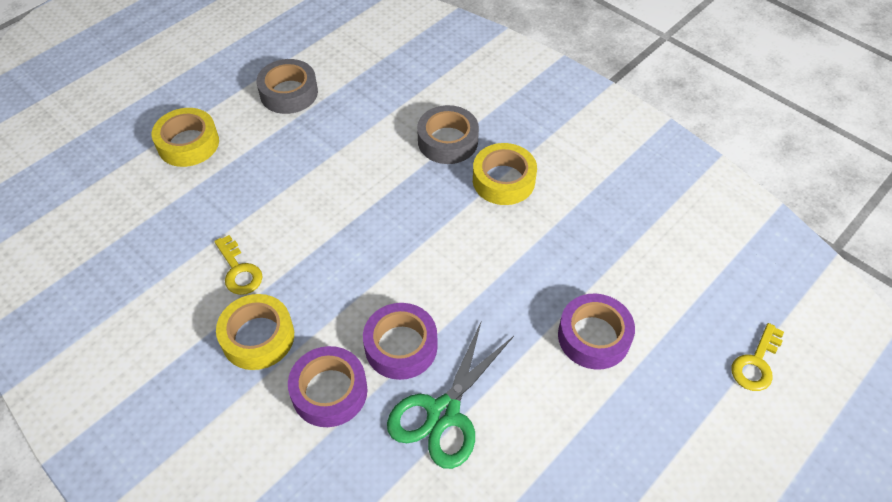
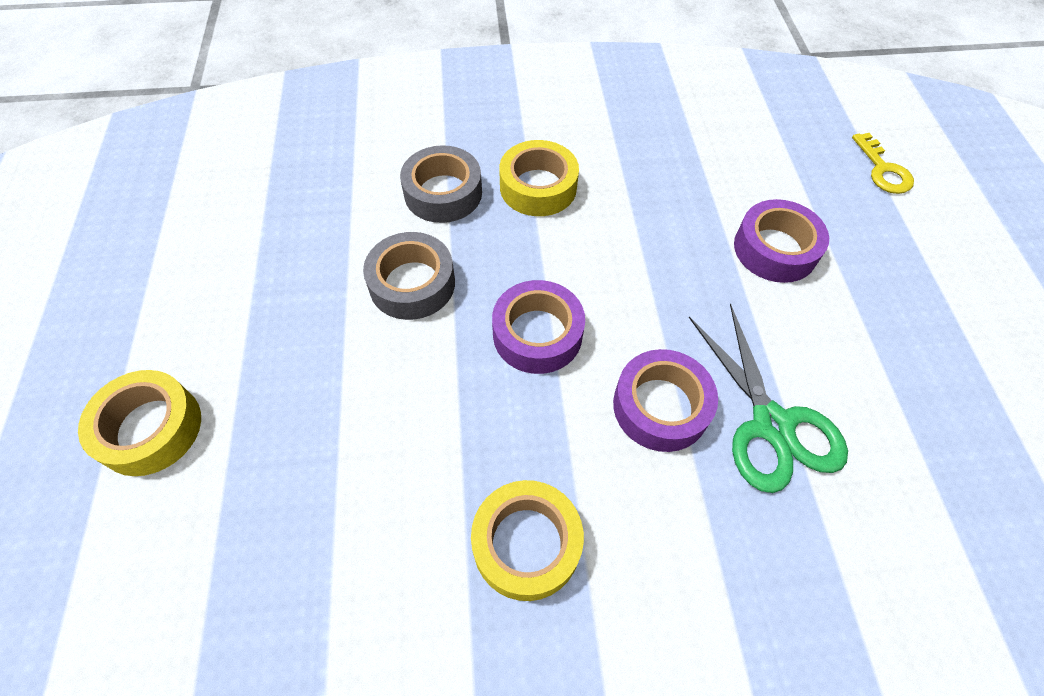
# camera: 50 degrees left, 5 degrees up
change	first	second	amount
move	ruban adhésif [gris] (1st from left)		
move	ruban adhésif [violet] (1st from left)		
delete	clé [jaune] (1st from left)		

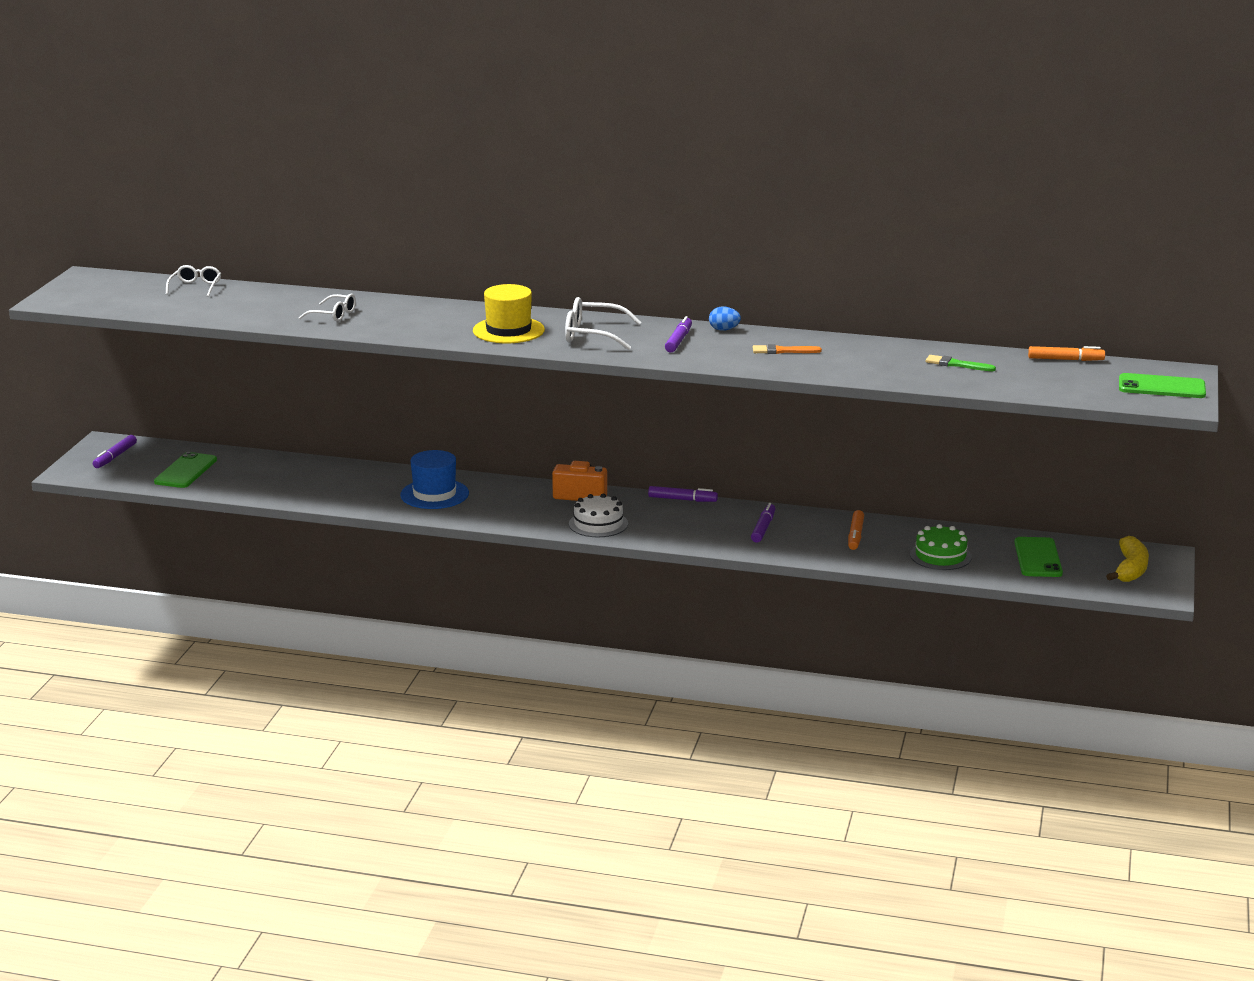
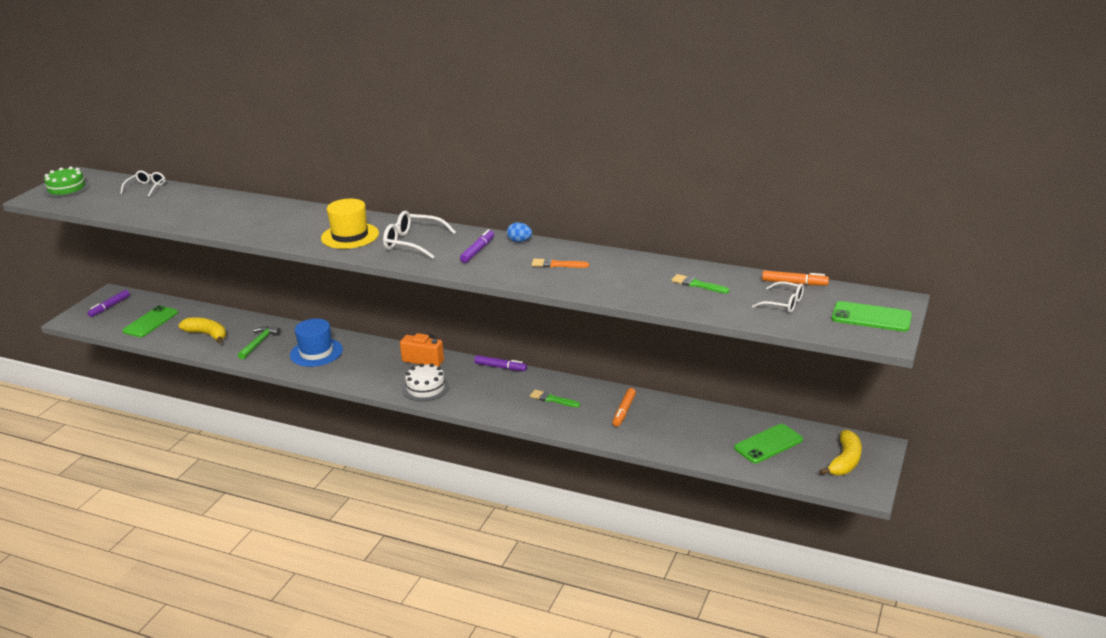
# camera: 10 degrees right, 5 degrees up
change	first	second	amount
move	gâteau [vert]		
insert		banane [jaune] (1st from left)	
insert		marteau [vert]	
replace	feutre [violet] (4th from left)	pinceau [vert] (1st from left)	
rotate	téléphone [vert] (2nd from left)		45 degrees clockwise
move	lunettes [blanc] (2nd from left in the first image)	lunettes [blanc] (3rd from left)	

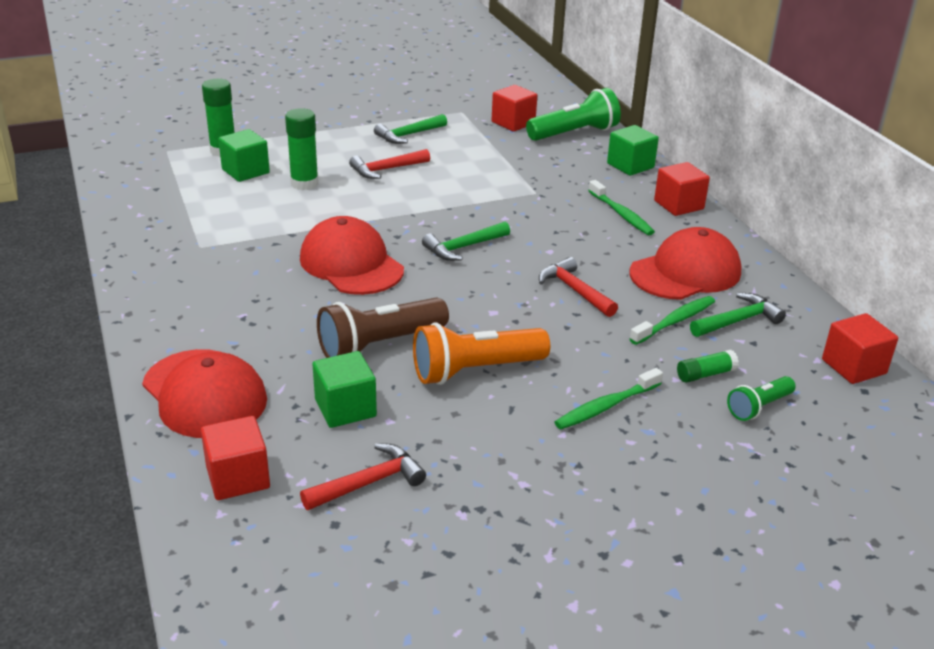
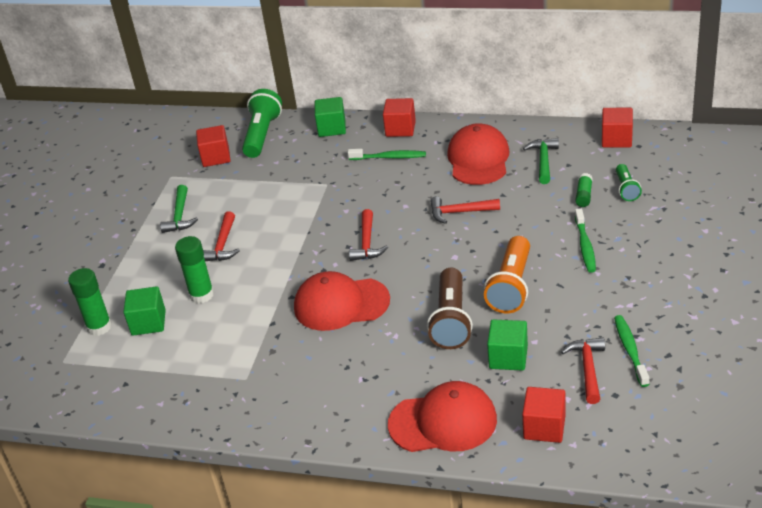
# camera: 50 degrees left, 5 degrees up
change	first	second	amount
recolor	marteau [vert] (2nd from left)	marteau [rouge] (2nd from left)	
move	brosse à dents [vert] (3rd from left)		

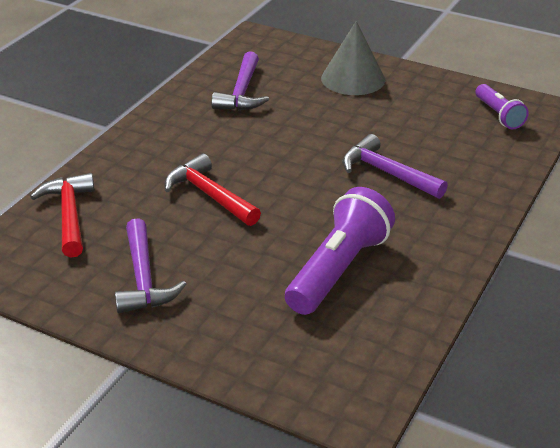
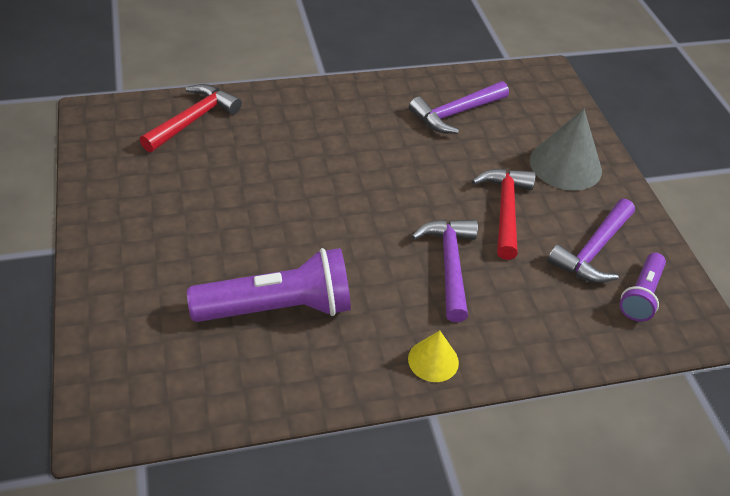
# camera: 45 degrees right, 10 degrees up
change	first	second	amount
insert		cône [jaune]	
move	marteau [rouge] (2nd from left)		
move	marteau [violet] (1st from left in the first image)	marteau [violet] (3rd from left)	

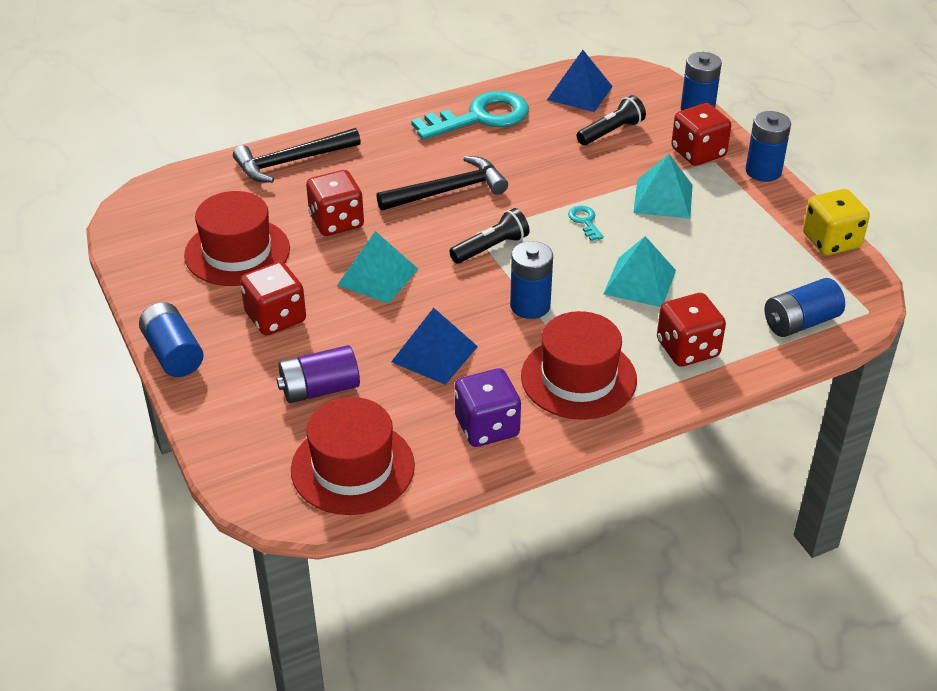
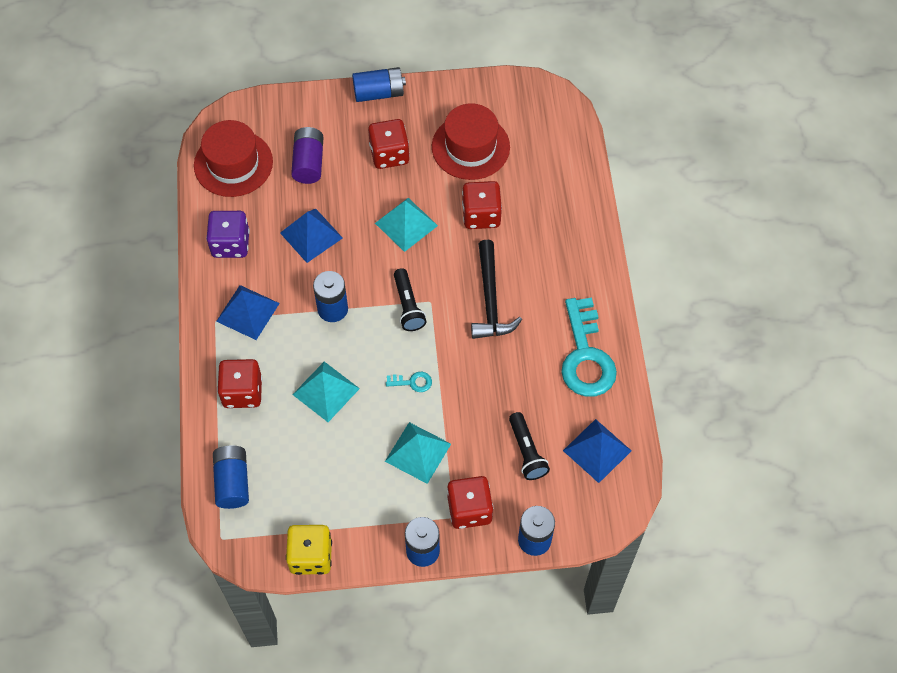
# camera: 110 degrees right, 20 degrees up
change	first	second	amount
replace	chapeau [rouge] (3rd from left)	pyramide [bleu] (1st from left)	
delete	marteau [noir] (1st from left)		

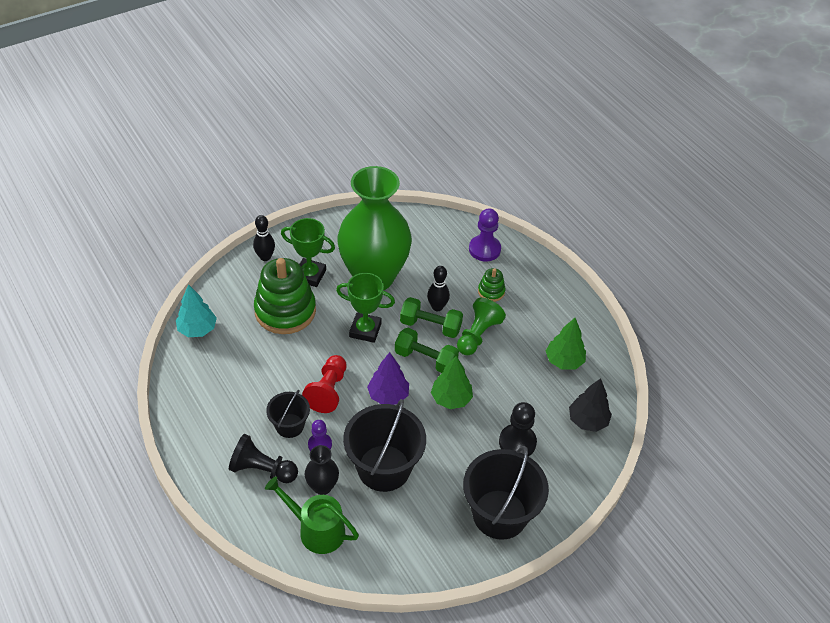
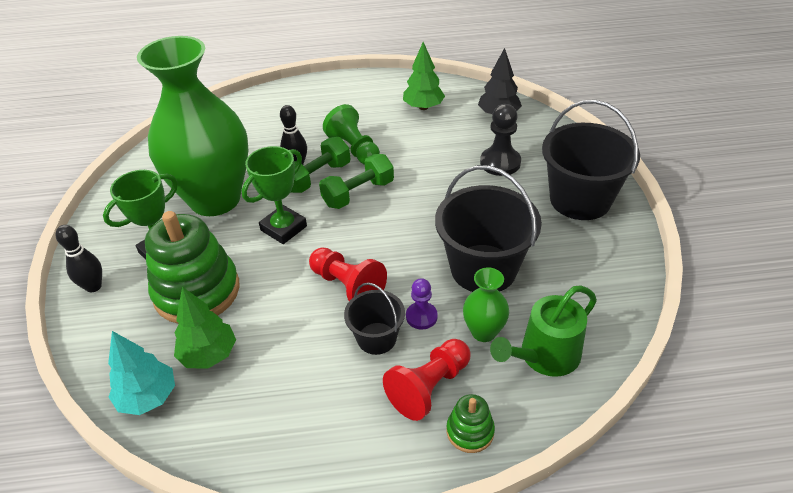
# camera: 60 degrees left, 5 degrees down
change	first	second	amount
move	arbre [vert] (1st from left)		
recolor	pion [noir] (1st from left)	pion [rouge] (2nd from left)	
move	jouet à empiler [vert] (2nd from left)		
recolor	vase [noir]	vase [vert] (2nd from left)	
delete	arbre [violet]		
delete	pion [violet] (2nd from left)		

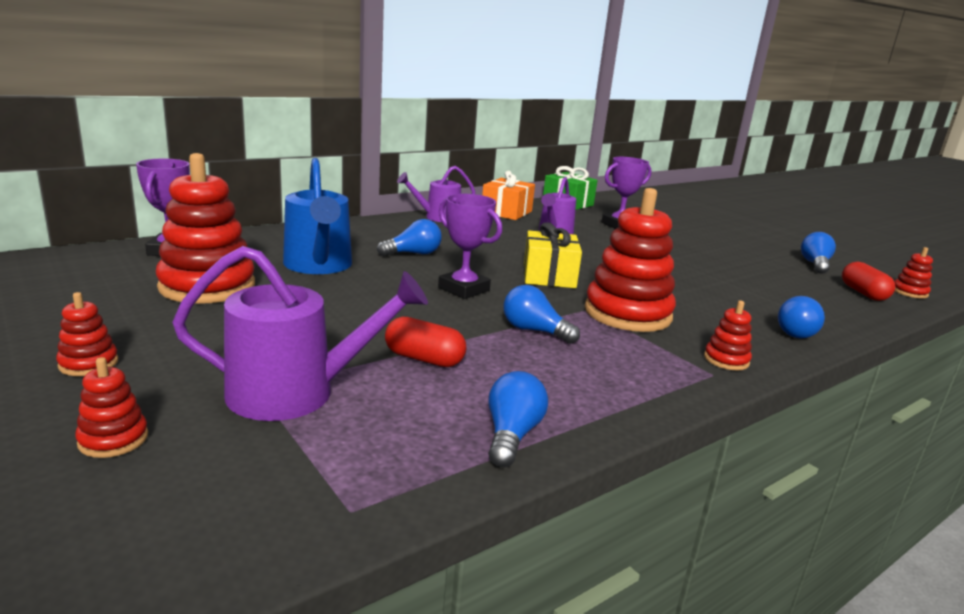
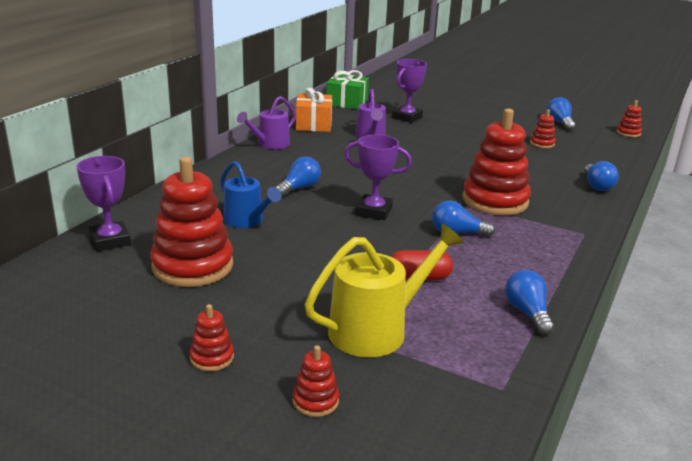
# camera: 25 degrees left, 5 degrees up
change	first	second	amount
resize	arrosoir [bleu]		x0.66
recolor	arrosoir [violet] (1st from left)	arrosoir [jaune]	
move	jouet à empiler [rouge] (5th from left)		
delete	cadeau [jaune]		
delete	gélule [rouge] (2nd from left)		

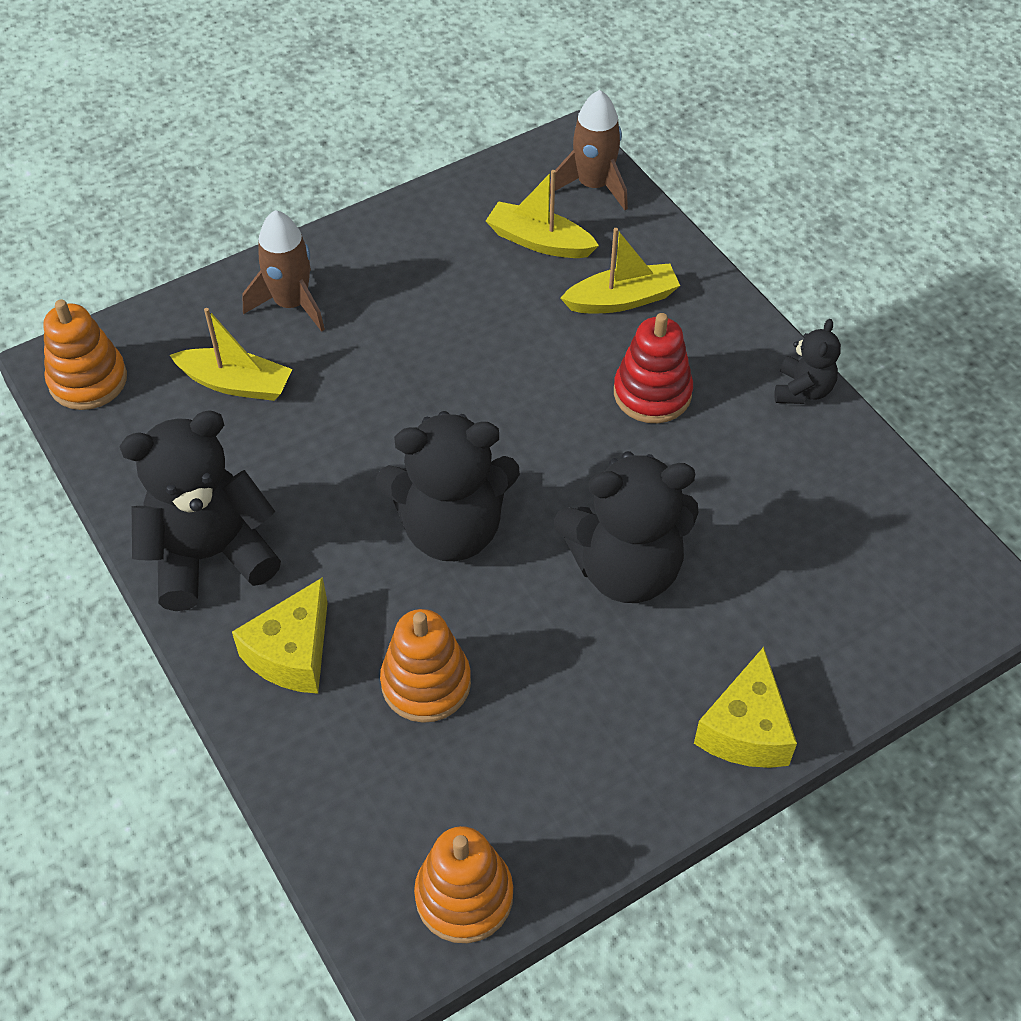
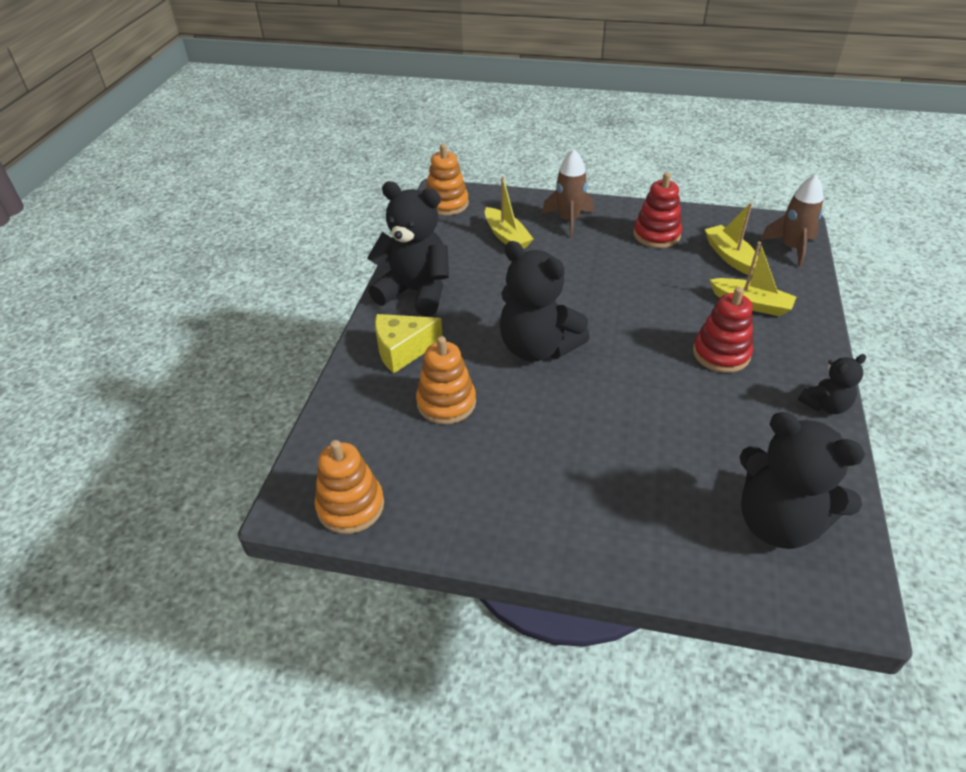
# camera: 45 degrees right, 10 degrees down
change	first	second	amount
insert		jouet à empiler [rouge] (1st from left)	
move	ours en peluche [noir] (3rd from left)		
delete	fromage [jaune] (2nd from left)		

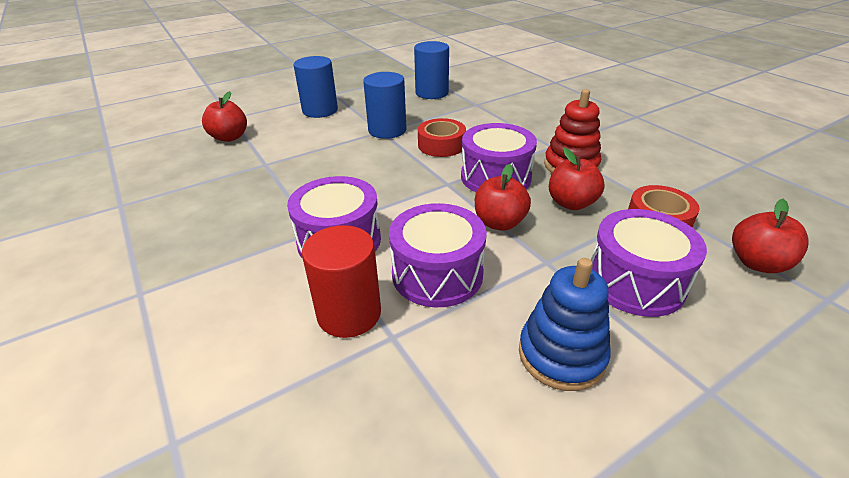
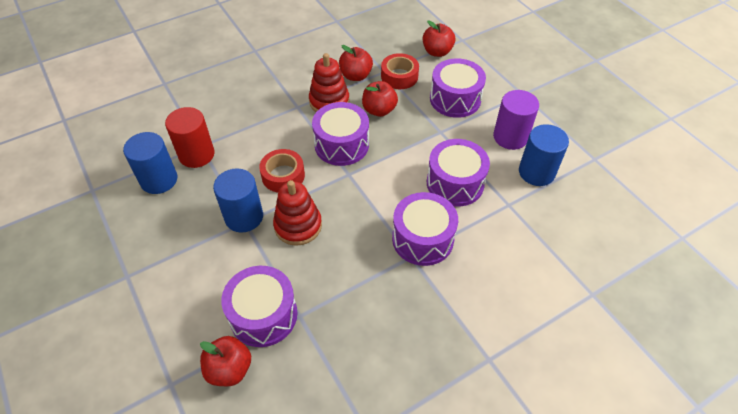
# camera: 90 degrees left, 15 degrees up
change	first	second	amount
move	cylindre [rouge]		
insert		tambour [violet] (1st from left)	
insert		jouet à empiler [rouge] (1st from left)	
move	pomme [rouge] (2nd from left)		
replace	jouet à empiler [bleu]	cylindre [violet]	
move	cylindre [bleu] (1st from left in the first image)	cylindre [bleu] (3rd from left)	

